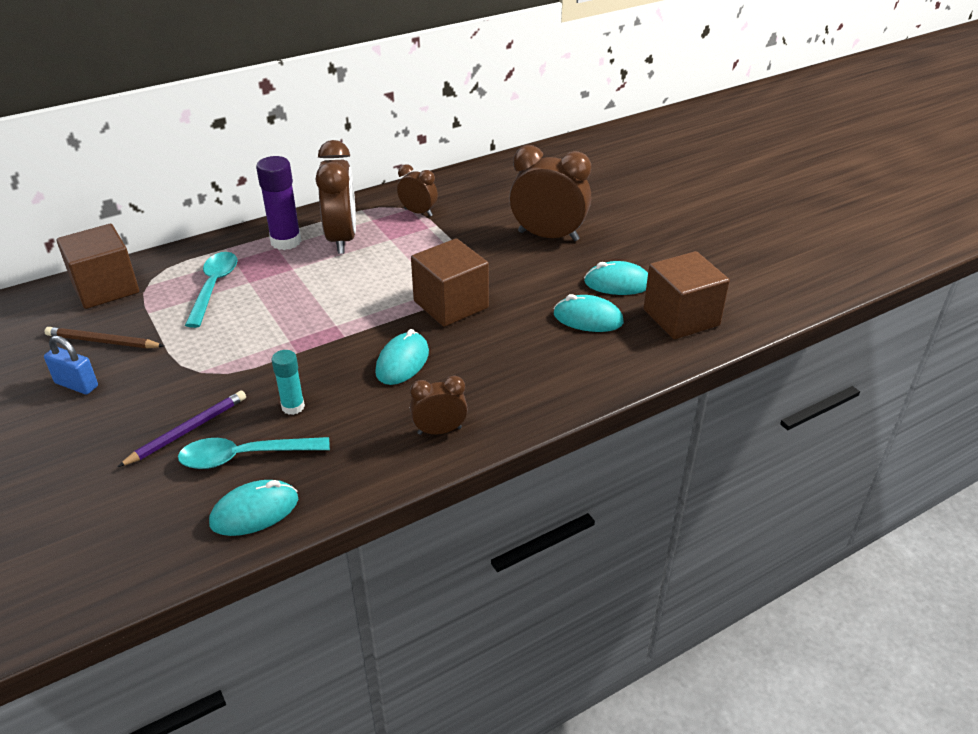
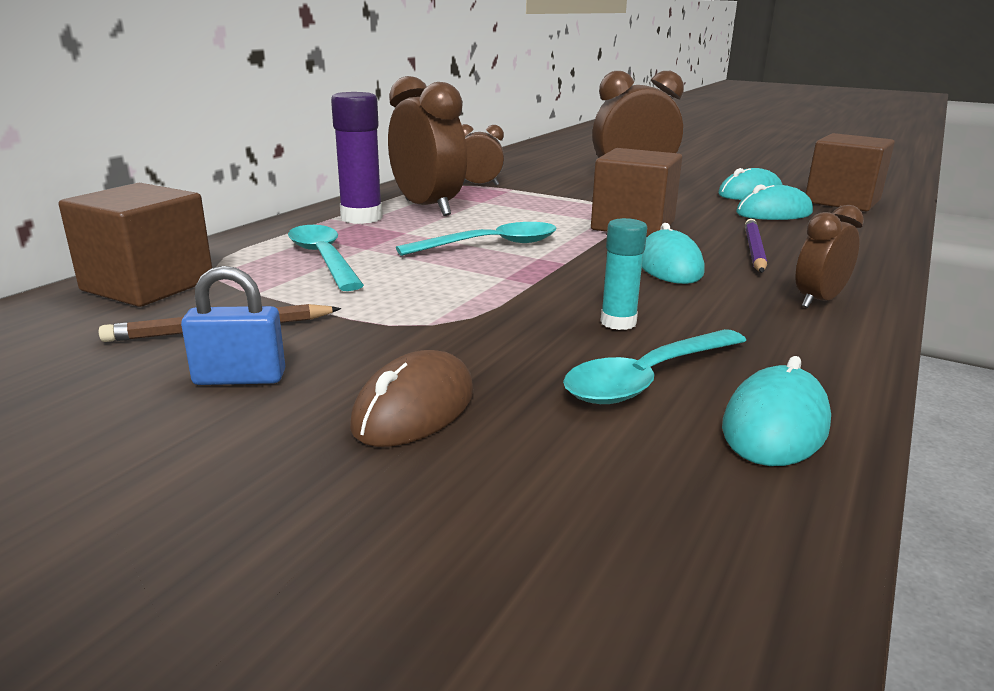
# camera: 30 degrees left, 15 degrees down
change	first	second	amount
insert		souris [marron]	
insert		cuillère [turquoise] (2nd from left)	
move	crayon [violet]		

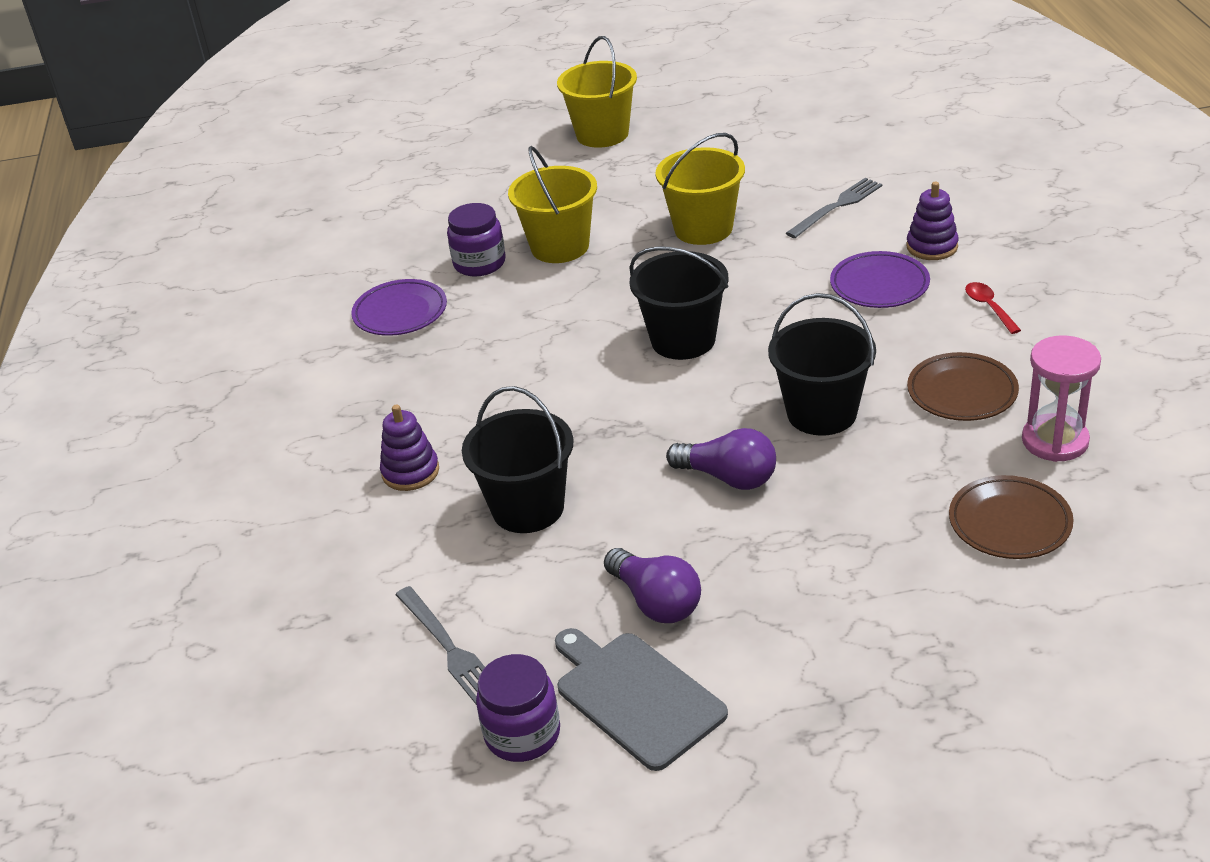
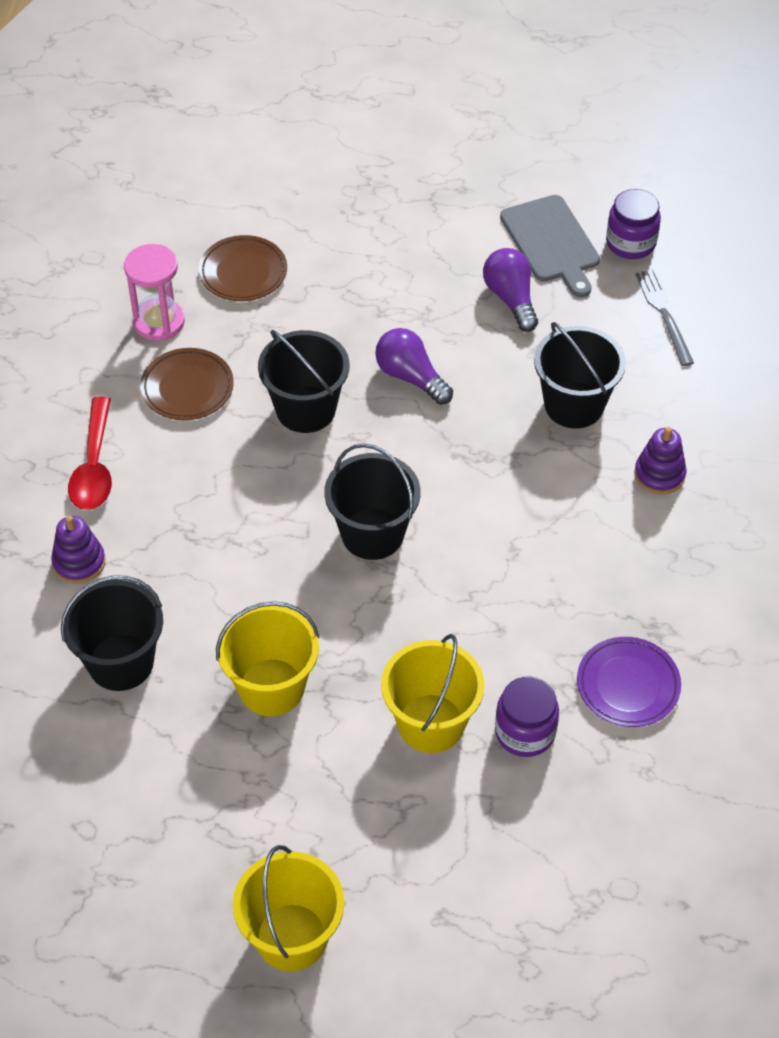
# camera: 165 degrees left, 15 degrees up
change	first	second	amount
replace	fourchette [gris] (2nd from left)	seau [noir] (1st from left)	
resize	cuillère [rouge]		x1.78
delete	assiette [violet] (2nd from left)		

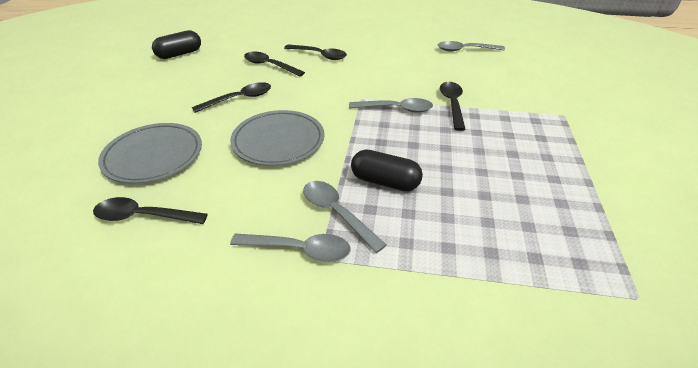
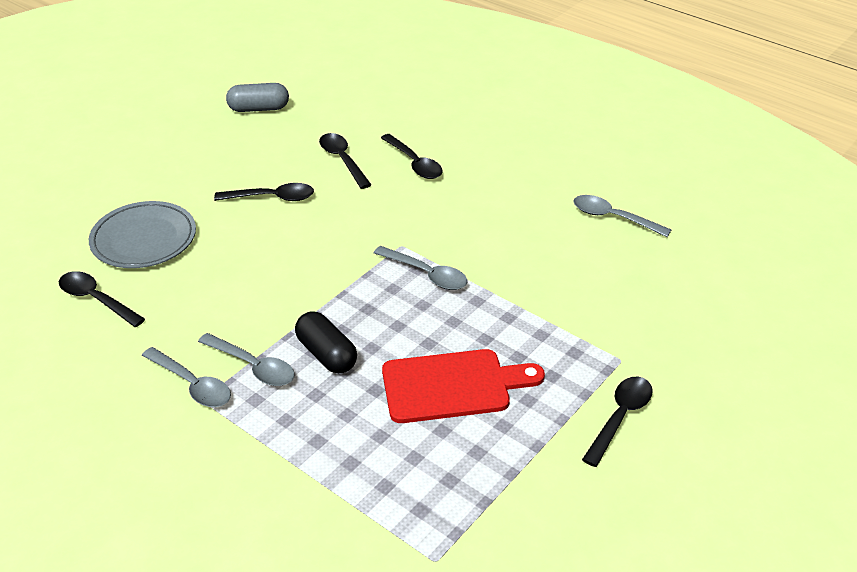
# camera: 30 degrees right, 0 degrees up
change	first	second	amount
rotate	cuillère [gris] (2nd from left)		135 degrees clockwise
recolor	gélule [noir] (1st from left)	gélule [gris]	
insert		planche à découper [rouge]	
move	cuillère [noir] (5th from left)		
delete	assiette [gris] (2nd from left)		

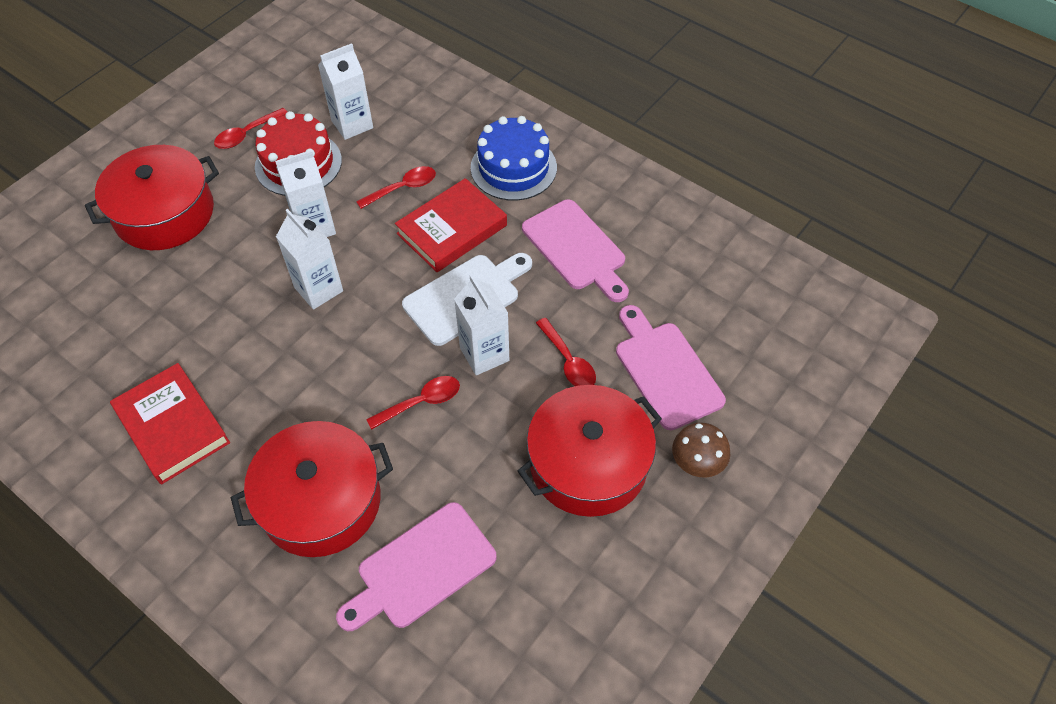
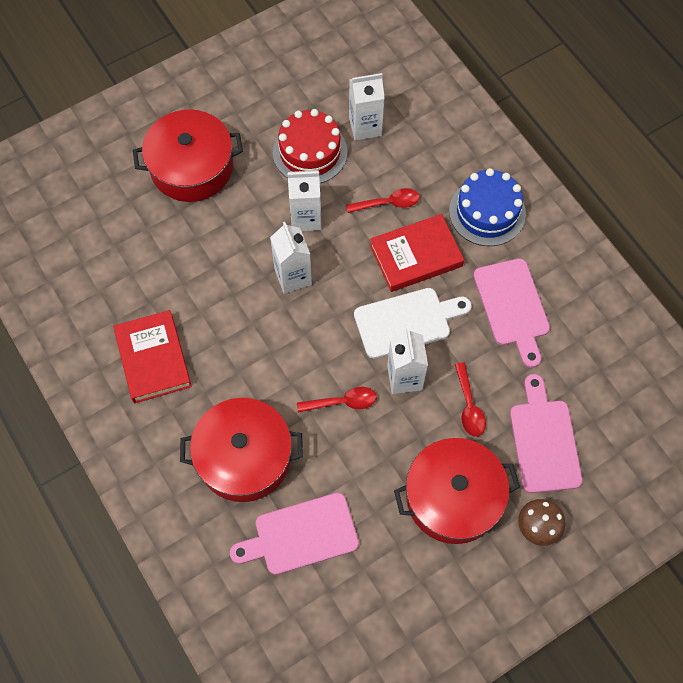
# camera: 20 degrees right, 10 degrees up
change	first	second	amount
delete	cuillère [rouge] (1st from left)		

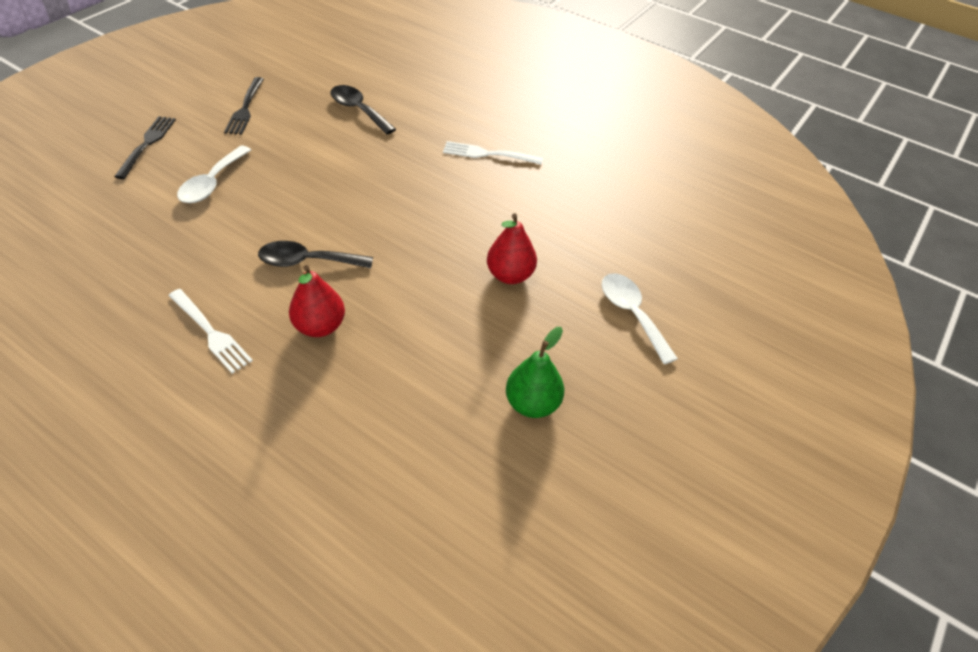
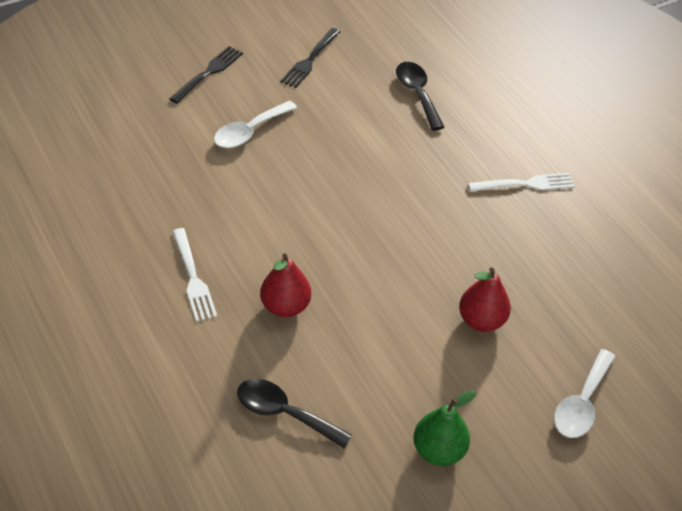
# camera: 25 degrees right, 0 degrees up
change	first	second	amount
move	cuillère [noir] (1st from left)		
rotate	fourchette [blanc] (2nd from left)		135 degrees clockwise
rotate	cuillère [blanc] (2nd from left)		150 degrees counterclockwise

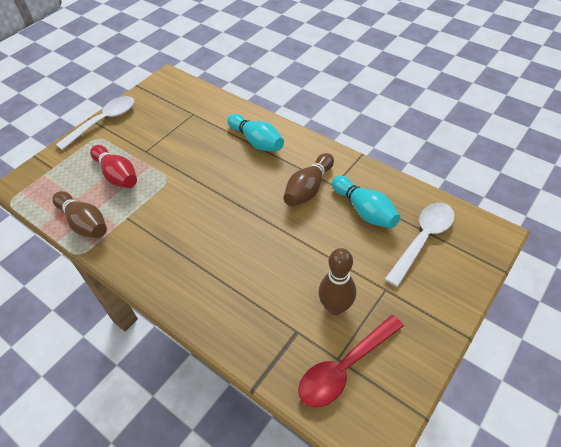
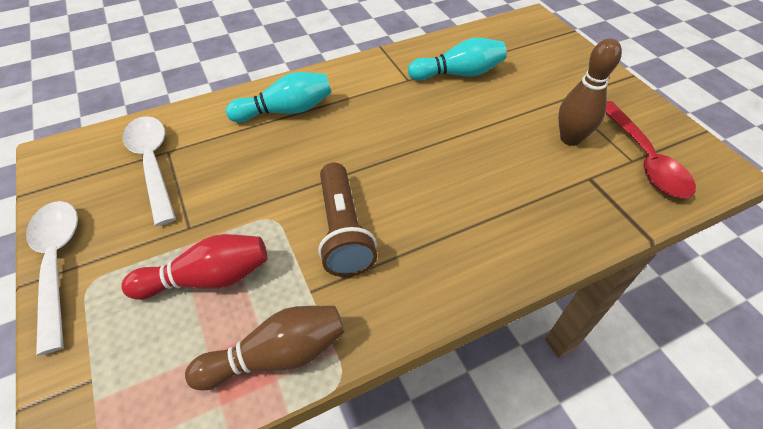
# camera: 65 degrees left, 0 degrees up
change	first	second	amount
move	cuillère [blanc] (2nd from left)		
insert		lampe de poche [marron]	
delete	quille [marron] (2nd from left)		

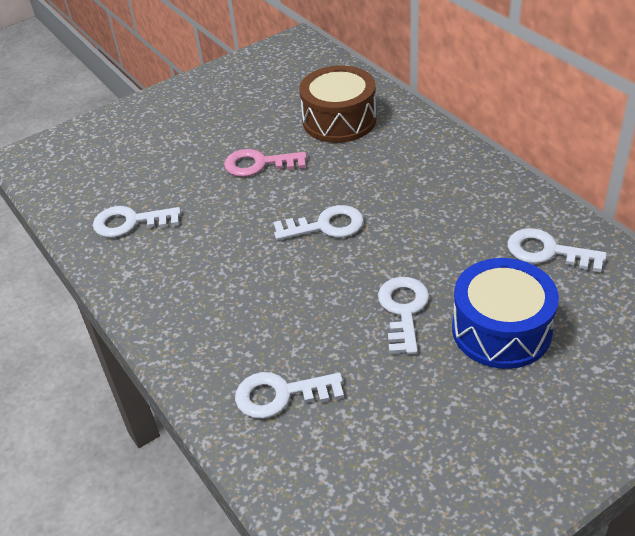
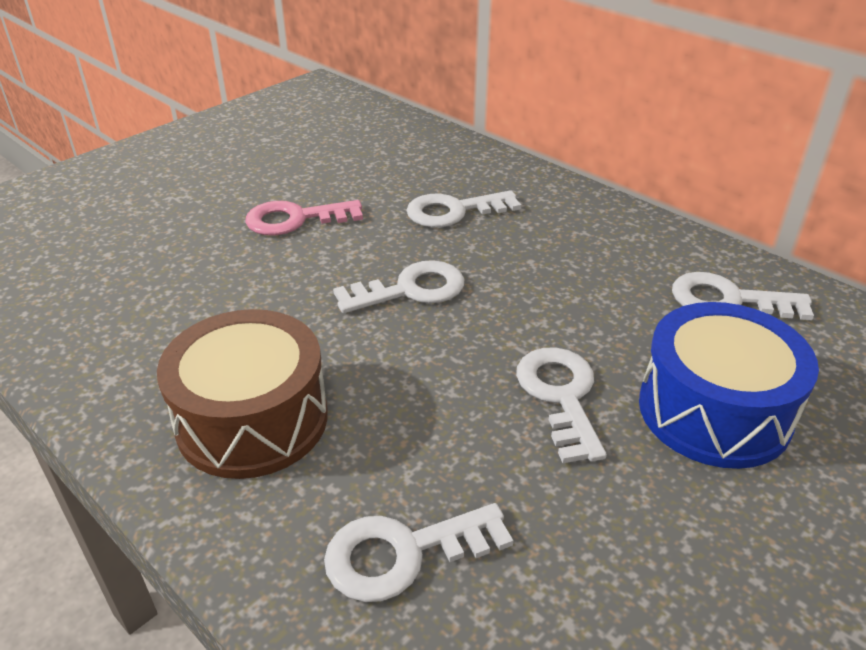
# camera: 15 degrees left, 5 degrees down
change	first	second	amount
move	tambour [marron]		
move	clé [blanc] (1st from left in the first image)	clé [blanc] (3rd from left)	

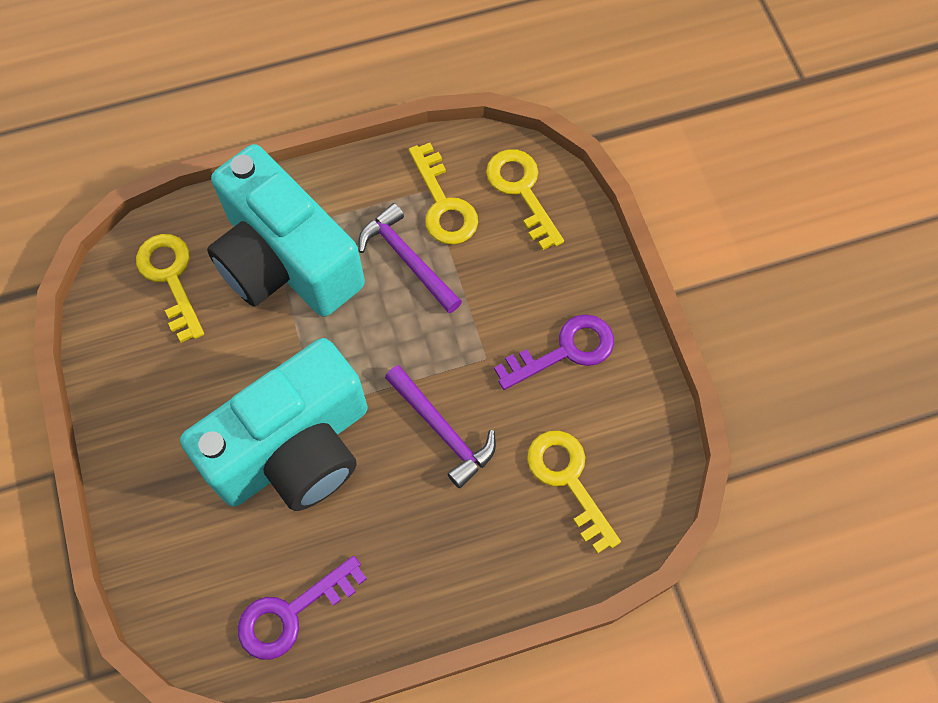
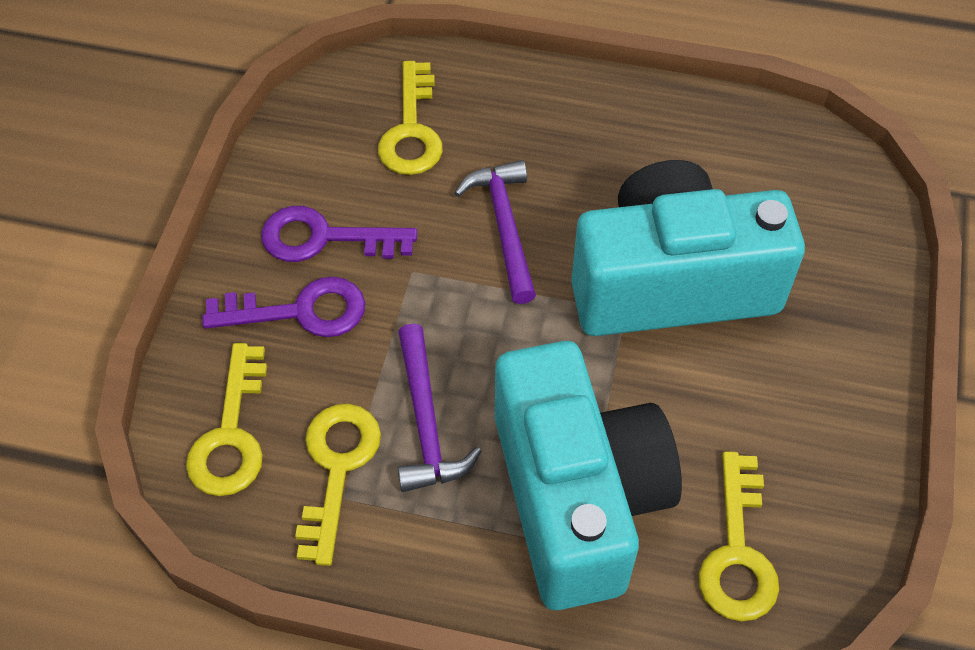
# camera: 150 degrees left, 10 degrees down
change	first	second	amount
move	clé [violet] (1st from left)		

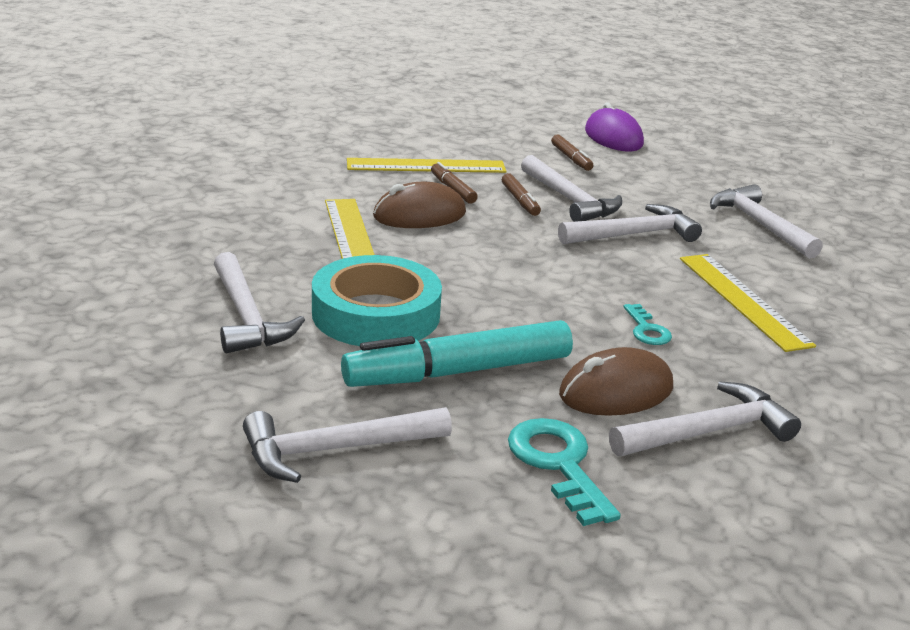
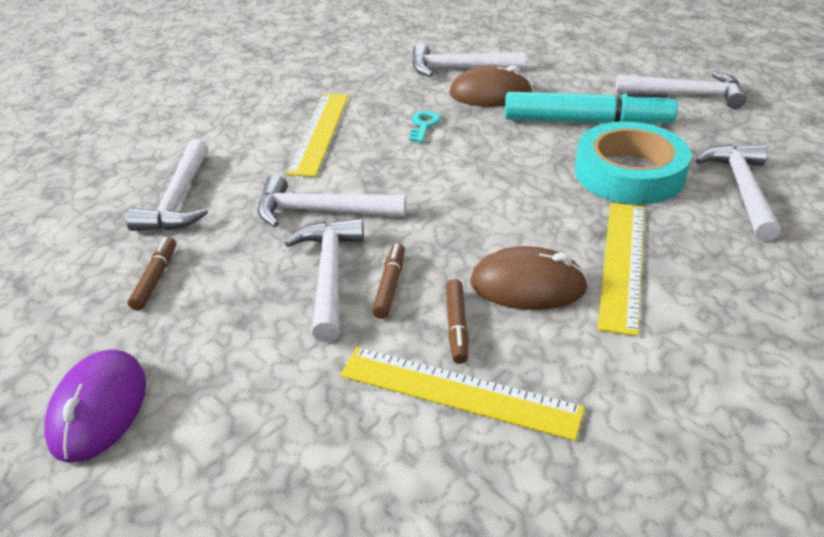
# camera: 150 degrees left, 10 degrees up
change	first	second	amount
move	feutre [marron] (3rd from left in the first image)	feutre [marron] (1st from left)	
delete	clé [turquoise] (1st from left)		

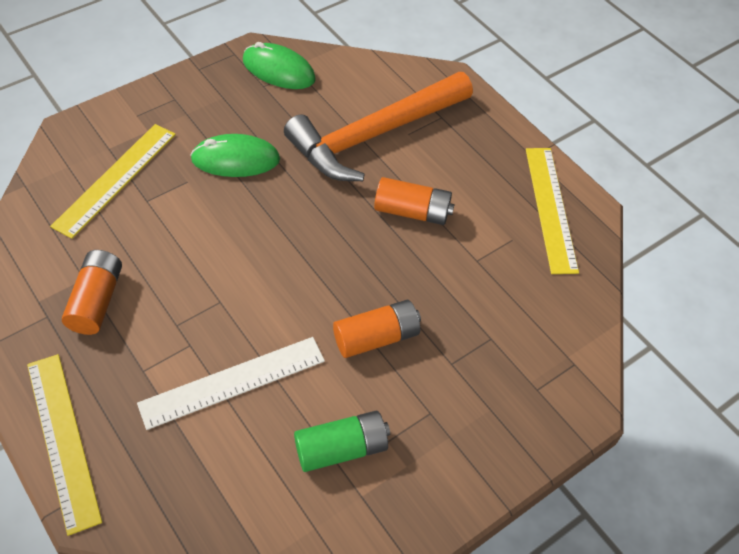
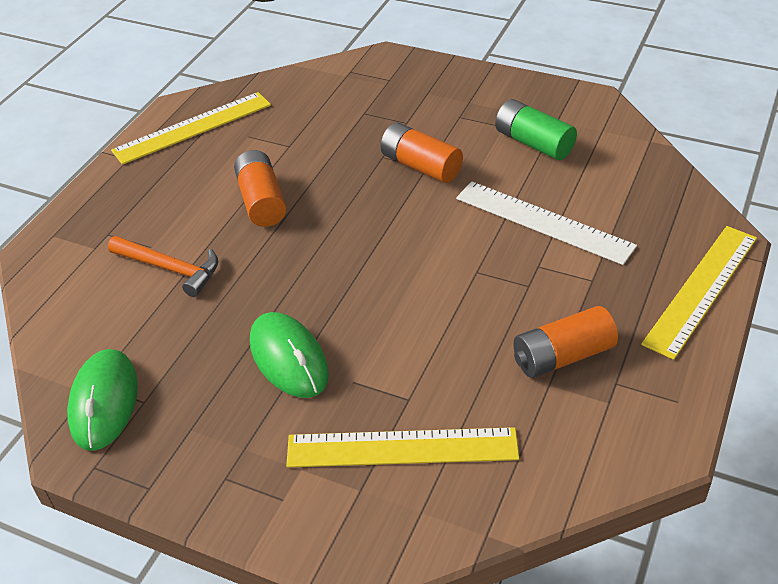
# camera: 115 degrees left, 10 degrees down
change	first	second	amount
resize	marteau [orange]		x0.49

